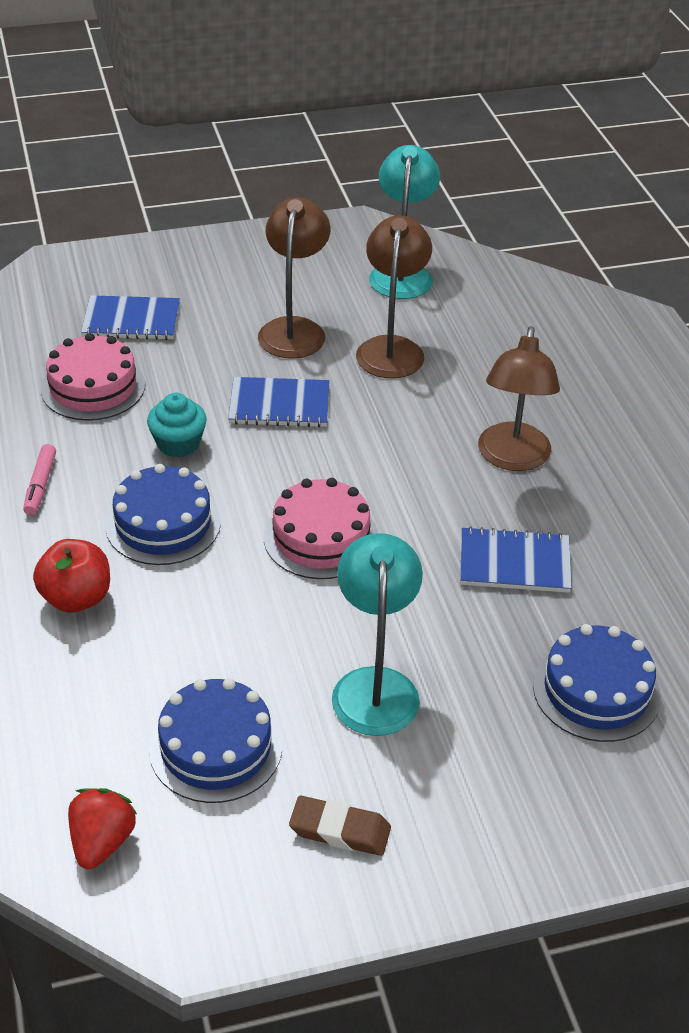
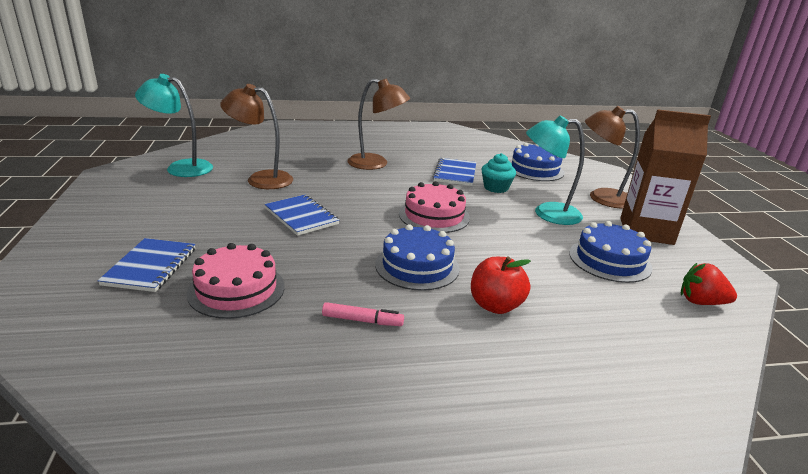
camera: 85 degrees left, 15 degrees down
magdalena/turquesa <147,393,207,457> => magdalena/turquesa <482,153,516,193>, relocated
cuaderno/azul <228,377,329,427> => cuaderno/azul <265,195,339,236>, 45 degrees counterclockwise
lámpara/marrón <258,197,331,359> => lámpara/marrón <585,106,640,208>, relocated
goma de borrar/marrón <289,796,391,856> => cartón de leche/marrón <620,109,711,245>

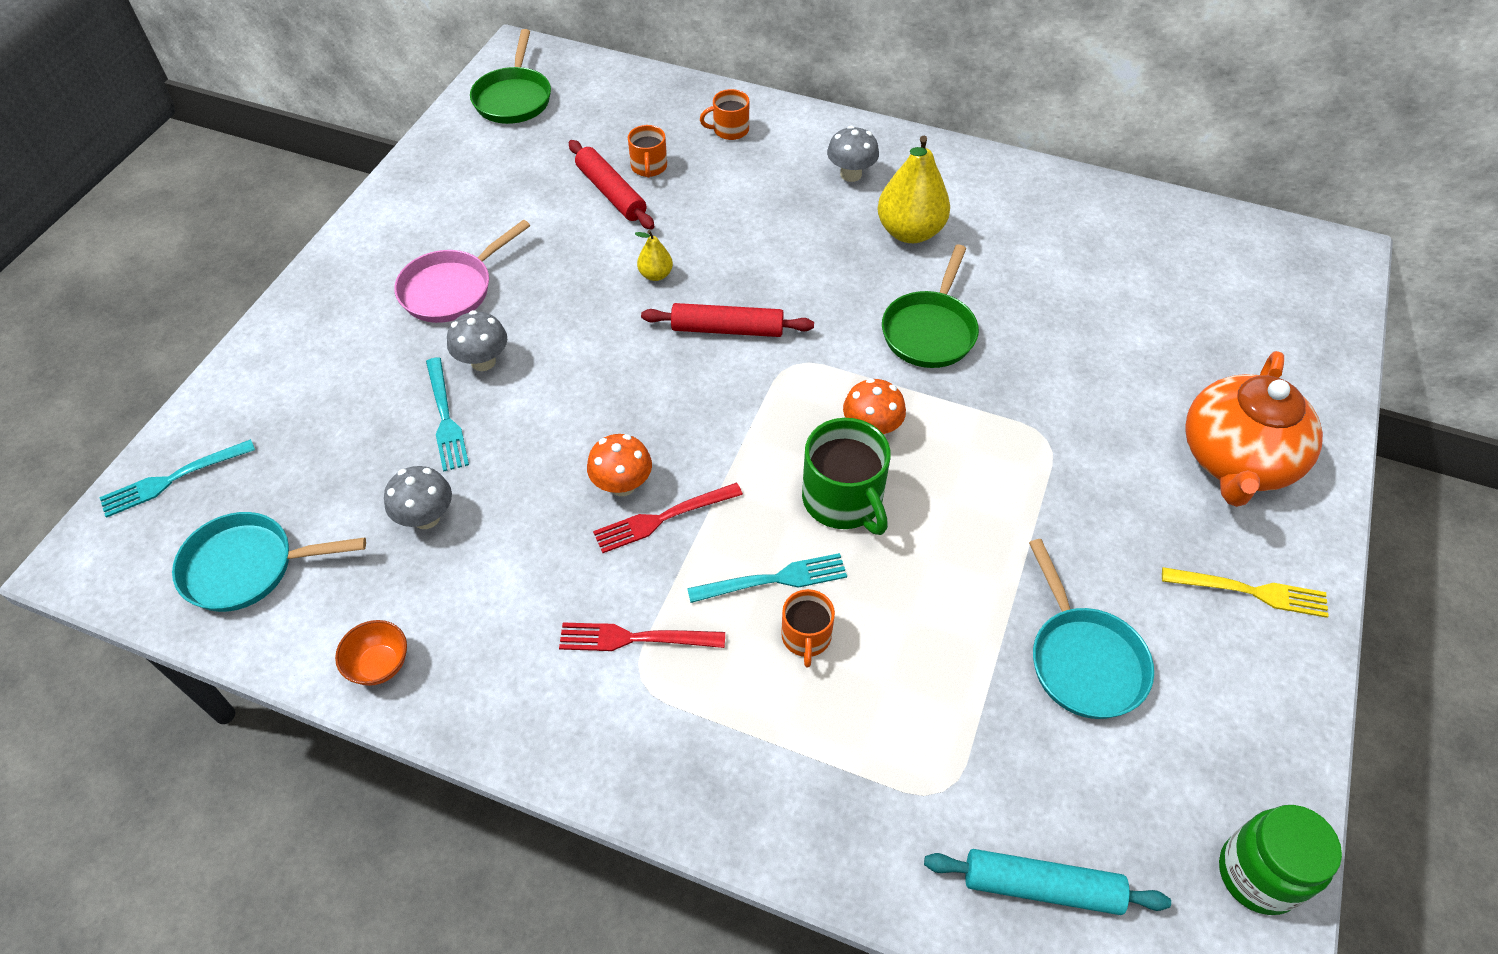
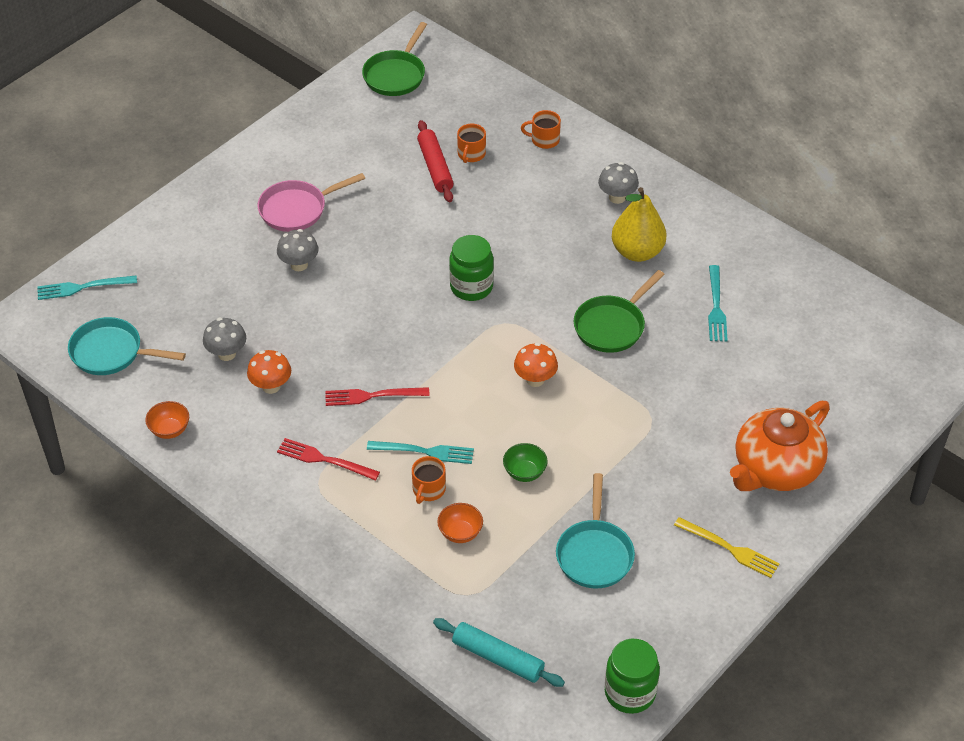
camera: 20 degrees right, 5 degrees down
tenedor/turquesa <426,357,469,472> => tenedor/turquesa <708,265,728,341>, relocated
seta/naranja <587,434,652,496> => seta/naranja <247,350,291,394>, relocated
pera/amarillo <635,230,673,281> => nothing
rodillo/rojo <641,303,814,337> => tarro/verde <449,235,494,301>
taza/verde <802,418,891,535> => nothing
nothing => cuenco/naranja <437,503,483,543>
nothing => cuenco/verde <503,443,547,482>

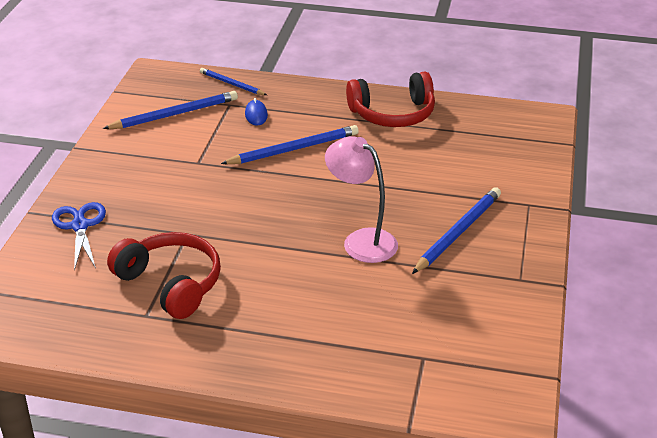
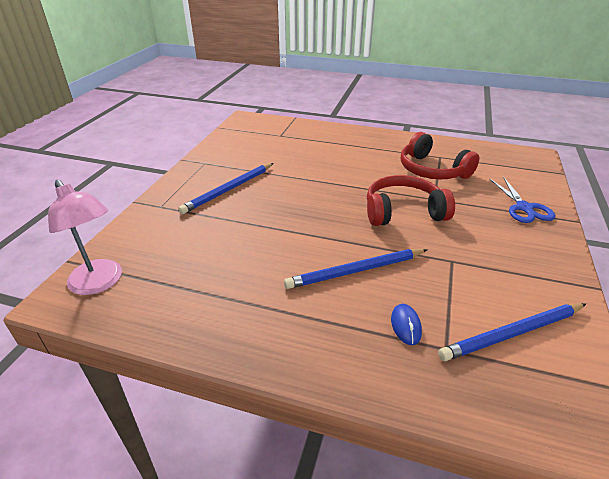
camera: 175 degrees left, 0 degrees up
lápiz/azul <200,68,267,95> => nothing
lámpara/rosa <325,136,398,263> => lámpara/rosa <48,180,122,295>, relocated
auriculares/rojo <346,72,435,127> => auriculares/rojo <367,175,455,226>, relocated

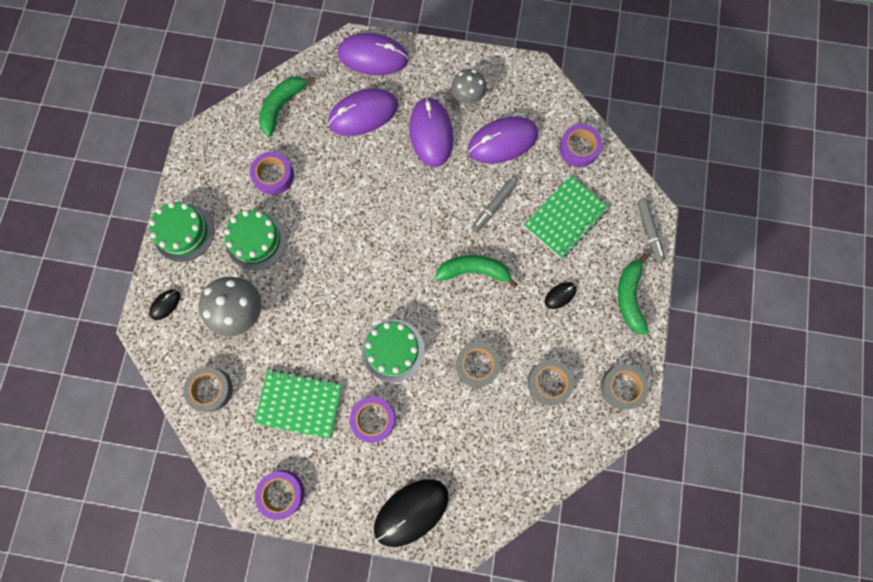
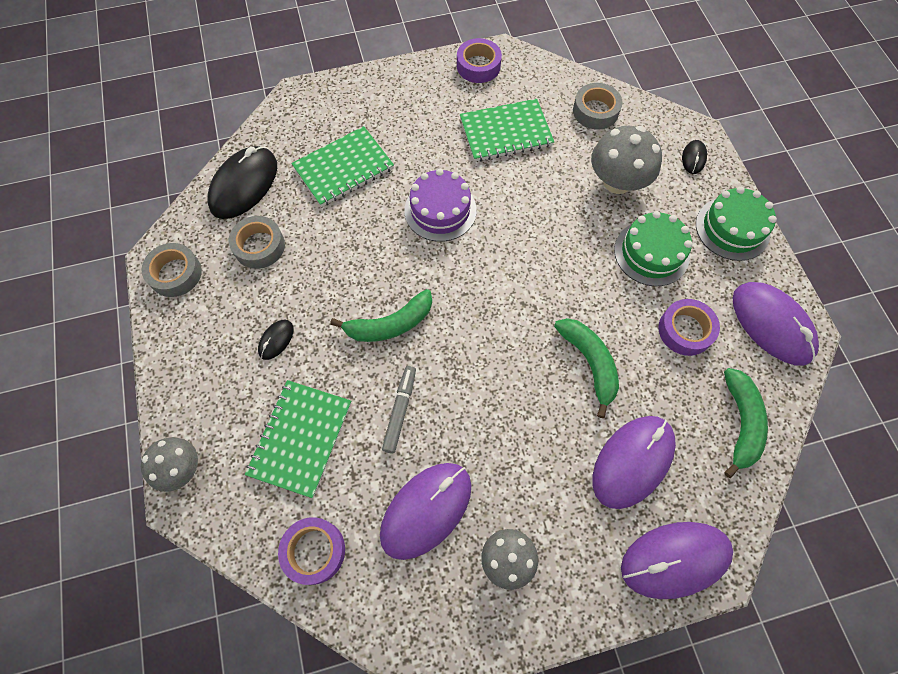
camera: 155 degrees right, 10 degrees down
cinta adhesiva/morado <350,396,396,443> => nothing
tarta/verde <362,319,425,382> => tarta/morado <404,168,477,242>
ratón/negro <374,479,449,547> => ratón/negro <207,146,277,219>, relocated
ratón/morado <409,97,453,167> => ratón/morado <732,282,819,366>, relocated
cinta adhesiva/gris <456,342,500,387> => nothing
plátano/verde <618,253,649,335> => plátano/verde <554,318,619,418>, relocated
rotulador/gris <638,200,665,263> => seta/gris <141,438,198,492>
nothing => cuaderno/verde <291,126,394,207>

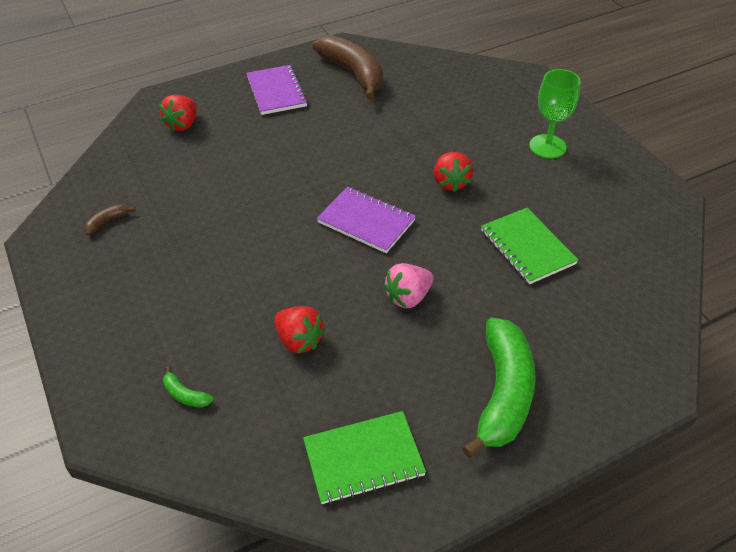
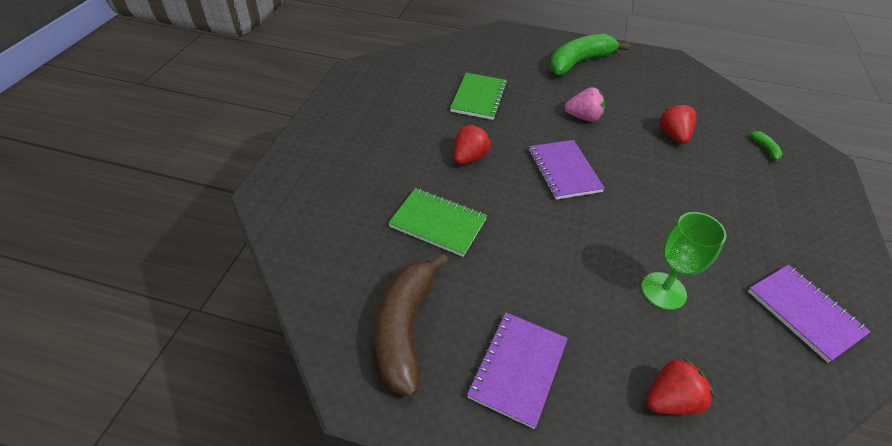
camera: 140 degrees left, 0 degrees up
plátano/marrón <84,204,135,235> => cuaderno/morado <748,265,871,363>
cuaderno/verde <303,411,426,504> => cuaderno/verde <388,188,487,257>, relocated
copa/verde <529,69,581,158> => copa/verde <641,212,727,310>, relocated

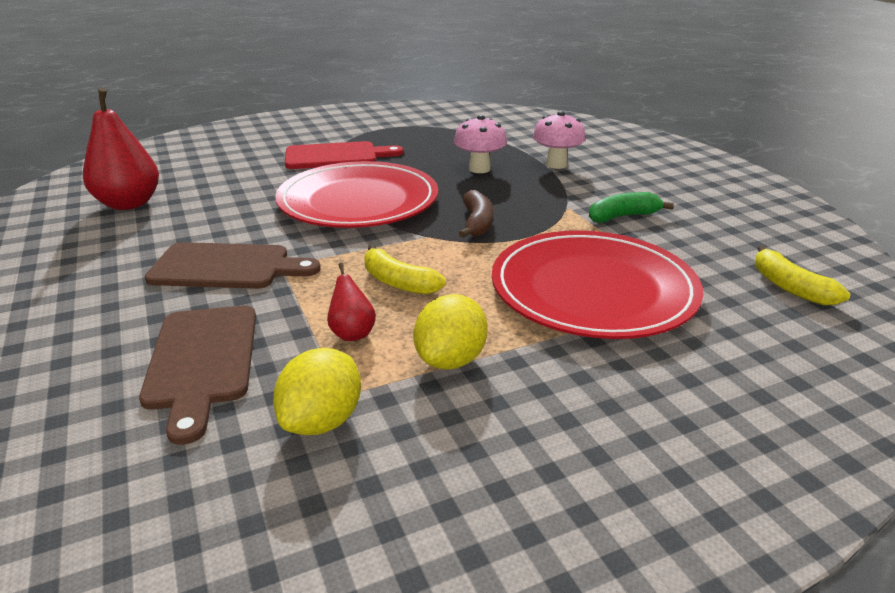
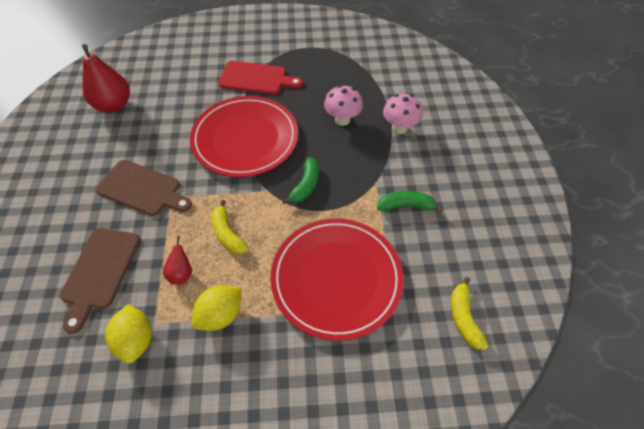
camera: 20 degrees right, 25 degrees up
limón/amarillo <273,348,361,435> => limón/amarillo <105,304,152,363>, 60 degrees counterclockwise
plátano/marrón <459,190,493,238> => plátano/verde <282,157,319,204>

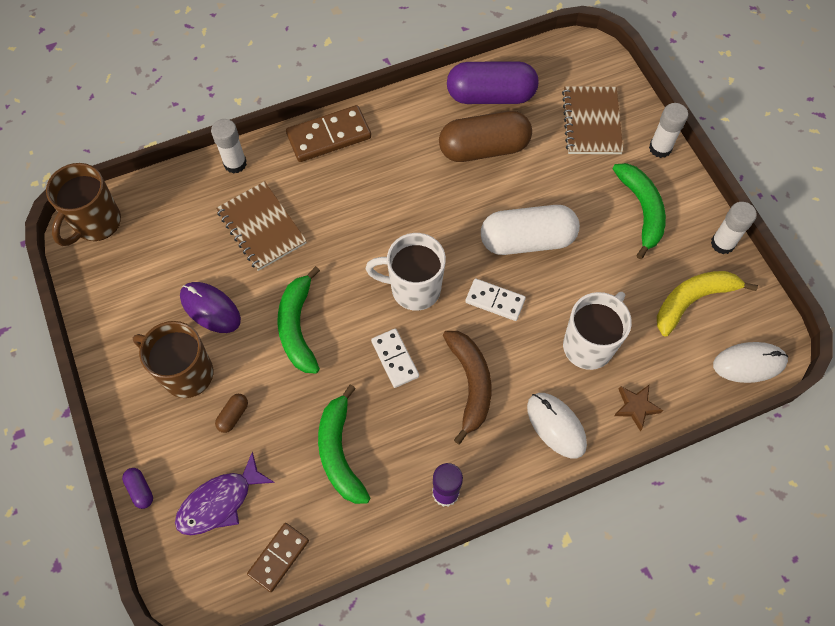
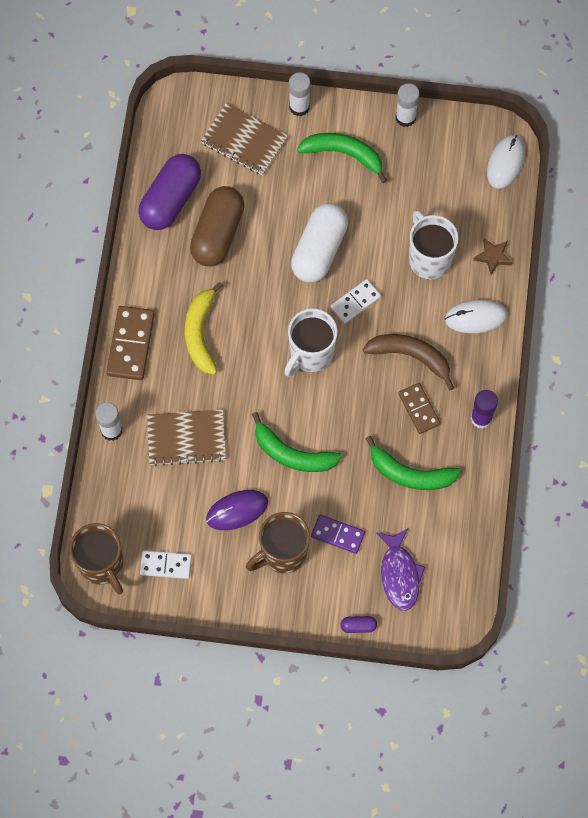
camera: 60 degrees left, 5 degrees up
cápsula/marrón <215,394,248,433> => ficha de dominó/morado <311,515,365,554>
ficha de dominó/marrón <247,523,309,592> => ficha de dominó/marrón <398,383,441,434>, relocated
ficha de dominó/blanco <371,328,419,388> => ficha de dominó/blanco <140,550,192,579>, relocated
plátano/amarillo <657,271,758,336> => plátano/amarillo <185,282,223,375>, relocated

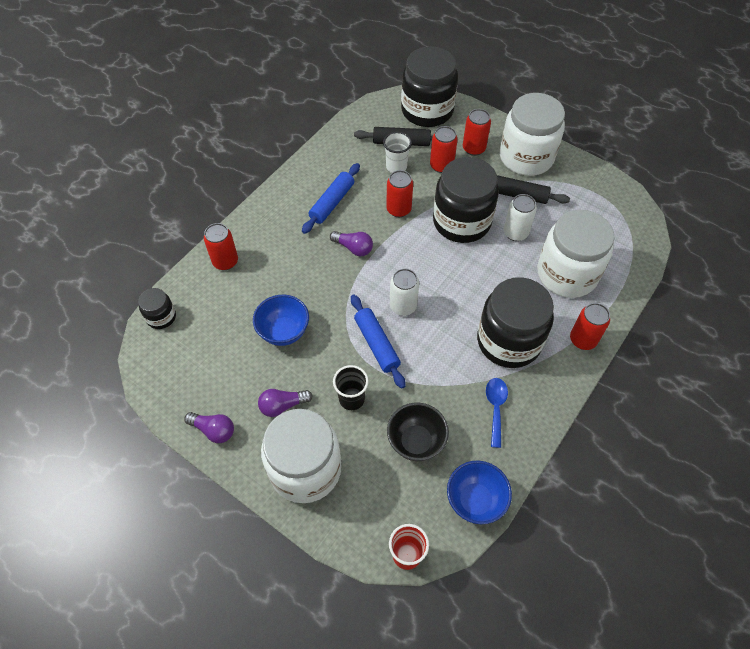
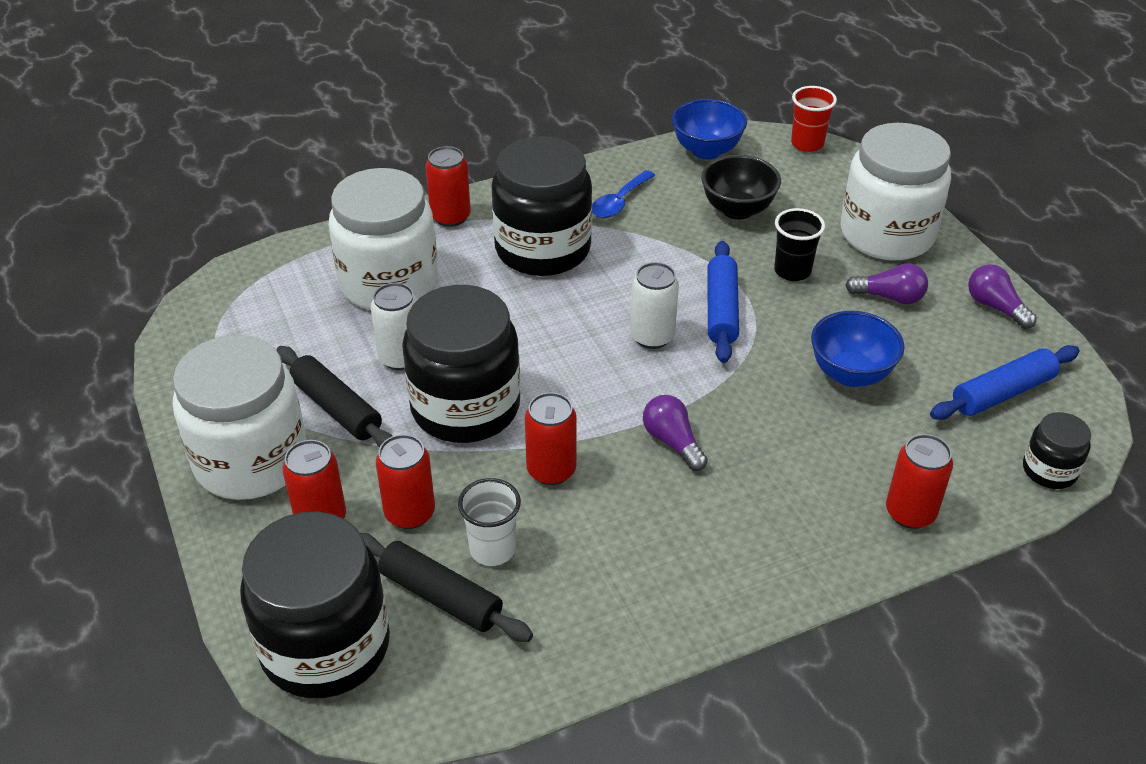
camera: 150 degrees left, 15 degrees down
rodillo/azul <302,163,360,234> => rodillo/azul <930,345,1080,420>, relocated

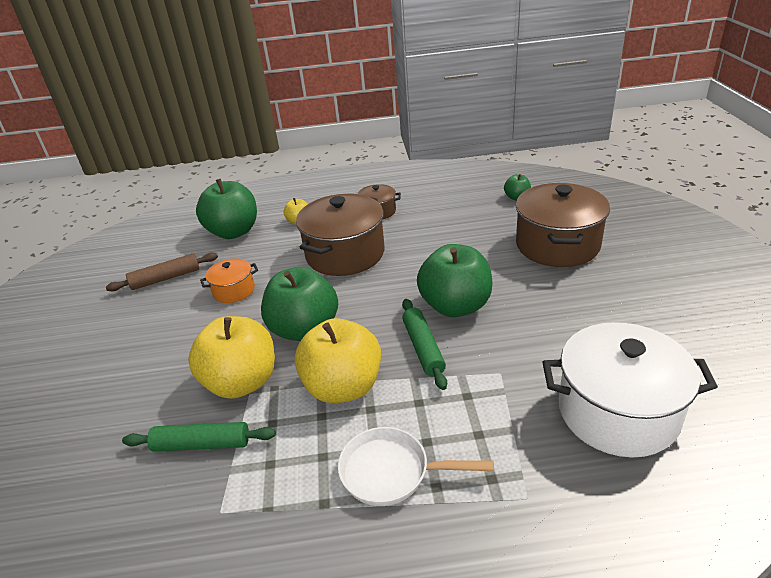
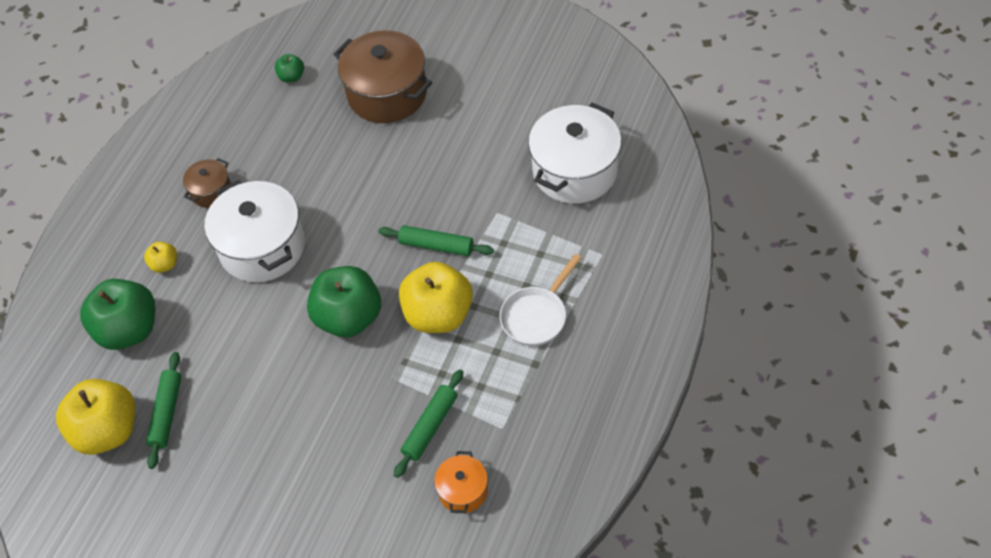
camera: 60 degrees left, 20 degrees up
rodillo/marrón <106,253,218,291> => rodillo/verde <146,352,181,469>
manzana/amarillo <188,316,275,399> => manzana/amarillo <56,379,135,455>, relocated
olla/naranja <200,258,258,303> => olla/naranja <434,451,488,513>, relocated
olla/marrón <296,194,385,276> => olla/blanco <205,180,305,282>
manzana/verde <417,244,493,317> => nothing

